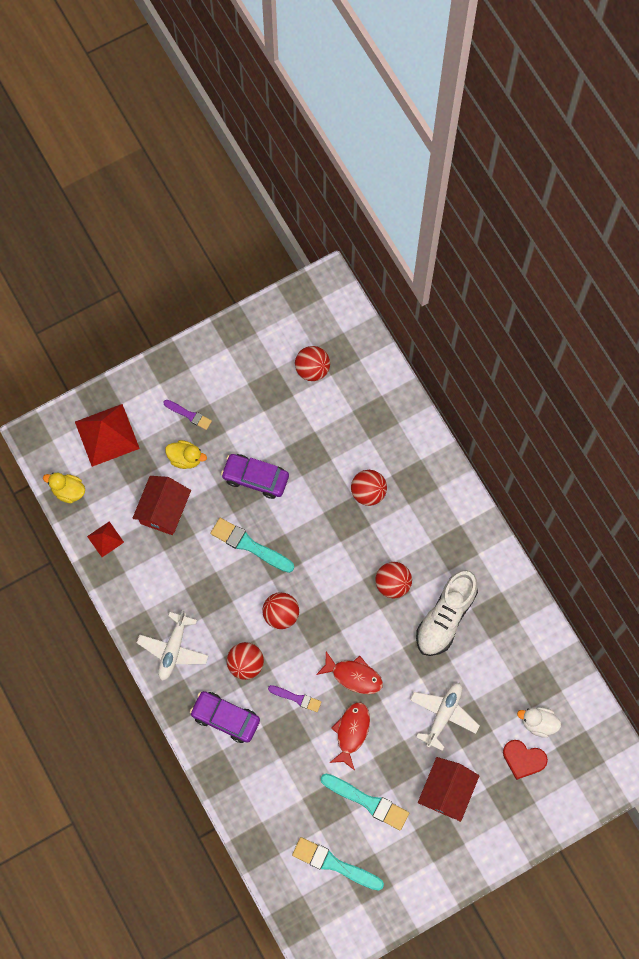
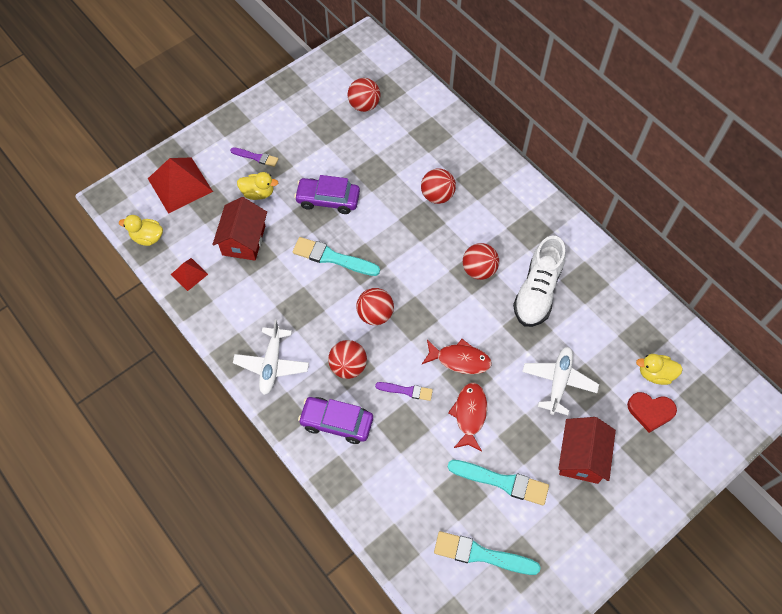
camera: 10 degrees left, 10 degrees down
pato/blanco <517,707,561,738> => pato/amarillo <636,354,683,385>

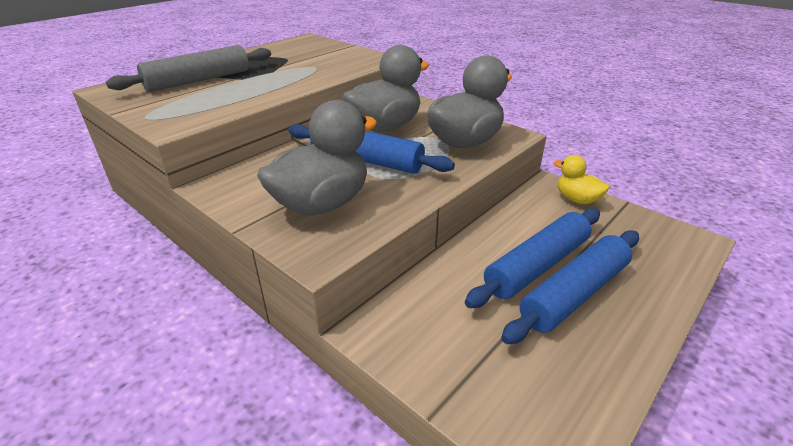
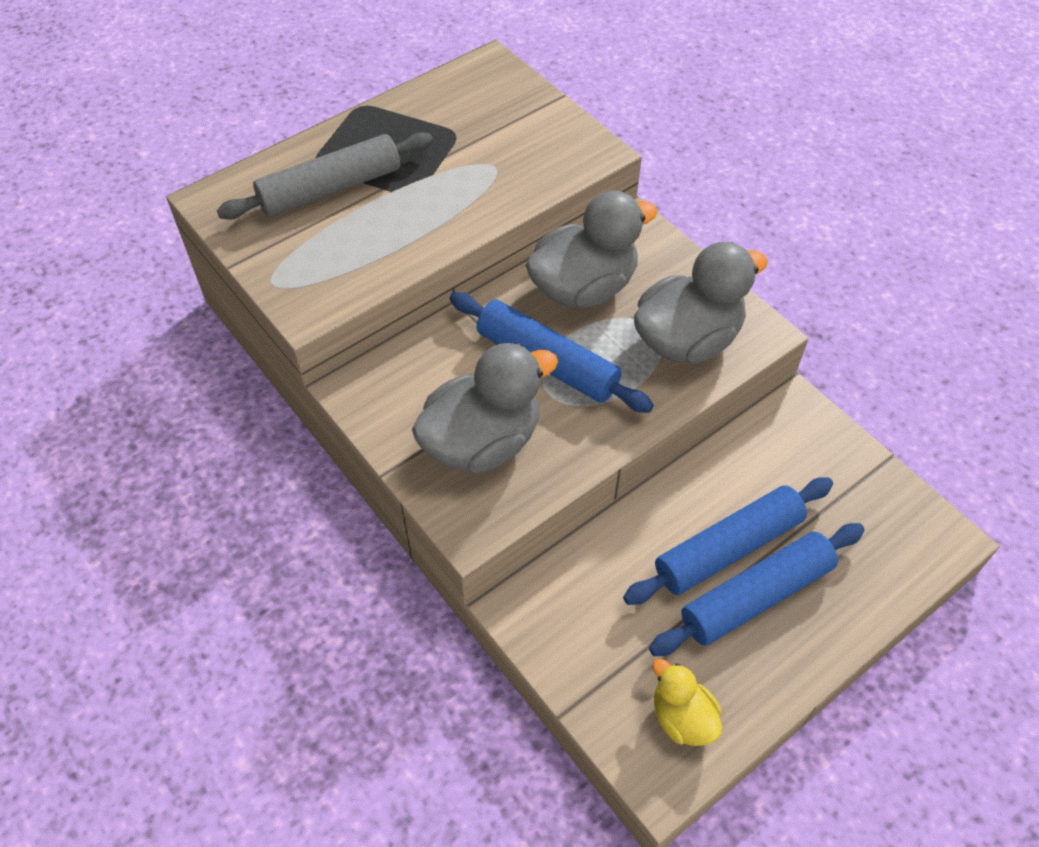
camera: 10 degrees right, 20 degrees up
pato/amarillo <554,155,610,204> => pato/amarillo <653,659,722,746>, relocated

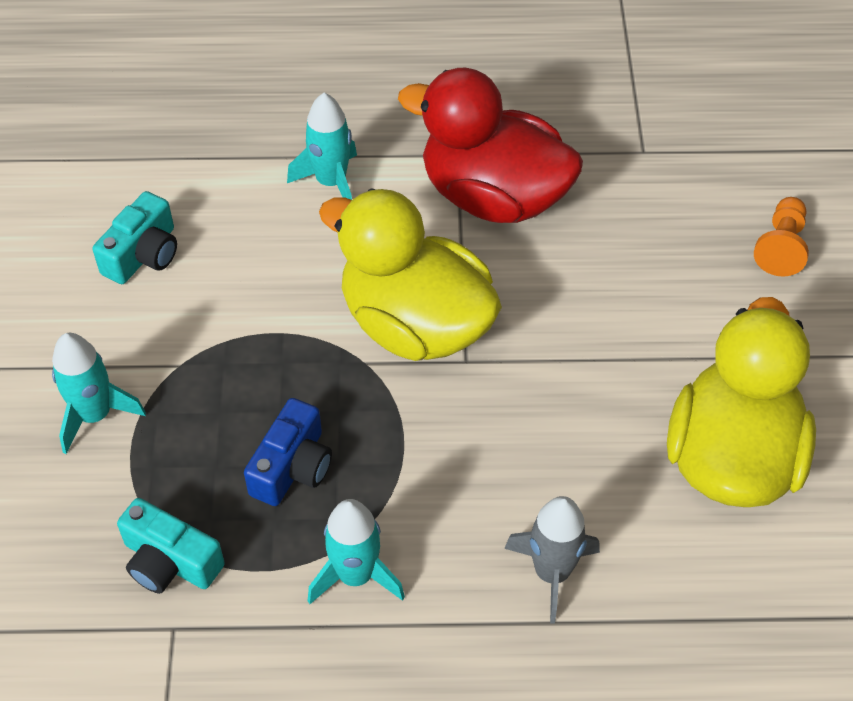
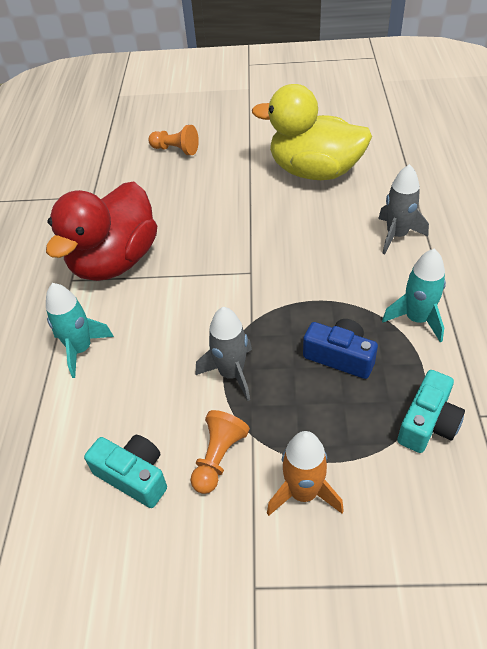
camera: 85 degrees left, 5 degrees down
cohete/turquesa <52,333,146,454> => cohete/naranja <267,431,344,516>
pato/amarillo <319,188,502,361> => nothing
nothing => peón/naranja <191,410,250,494>
nothing => cohete/gris <196,307,252,401>

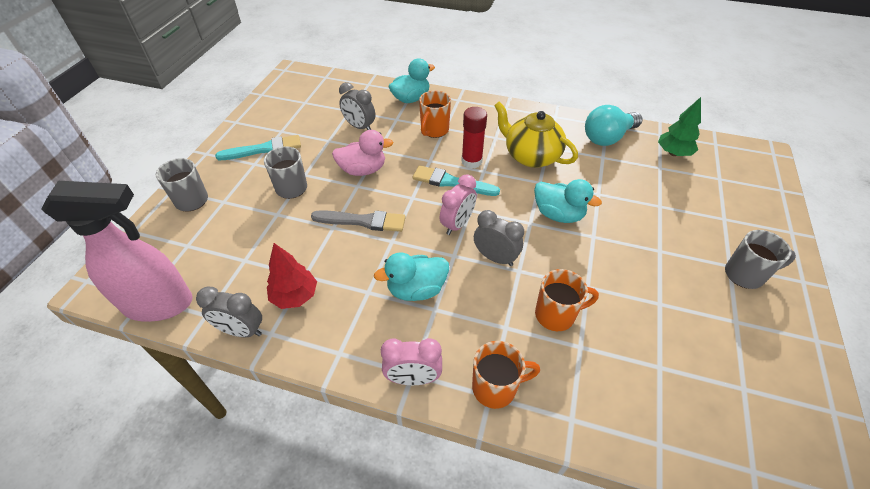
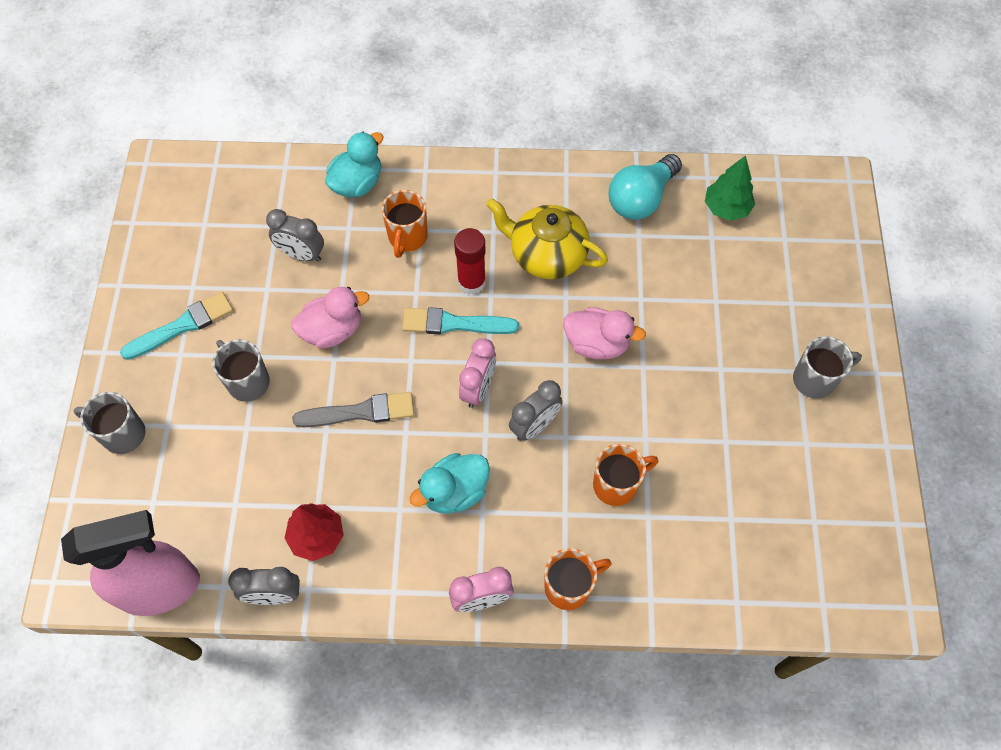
camera: 15 degrees left, 15 degrees up
despertador/gris <474,210,524,266> => despertador/gris <509,380,562,441>, 120 degrees clockwise
pato/turquesa <534,179,602,223> => pato/rosa <563,307,646,359>

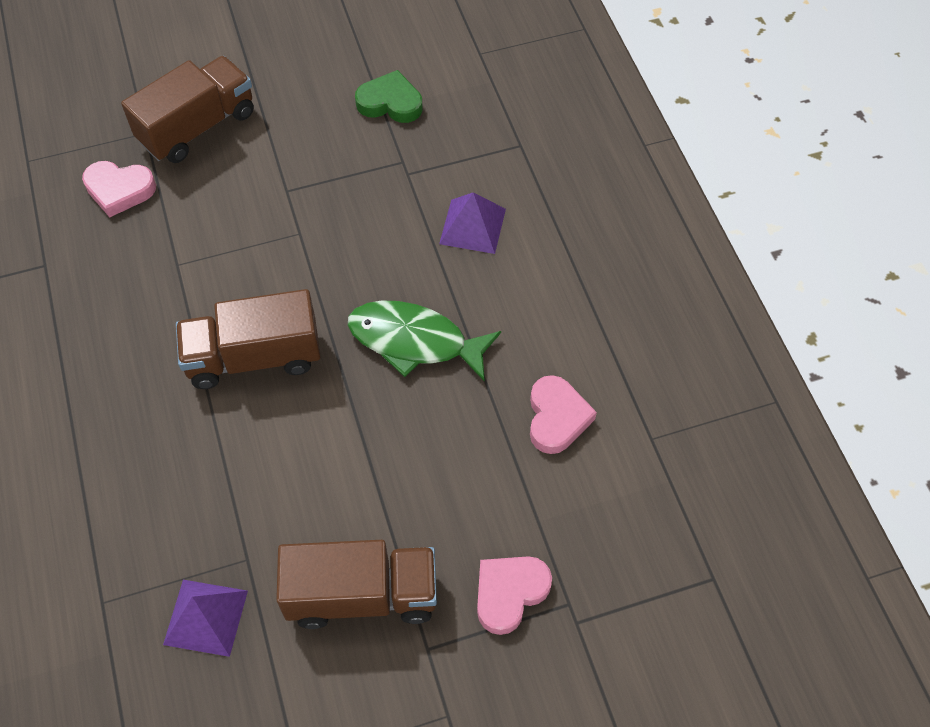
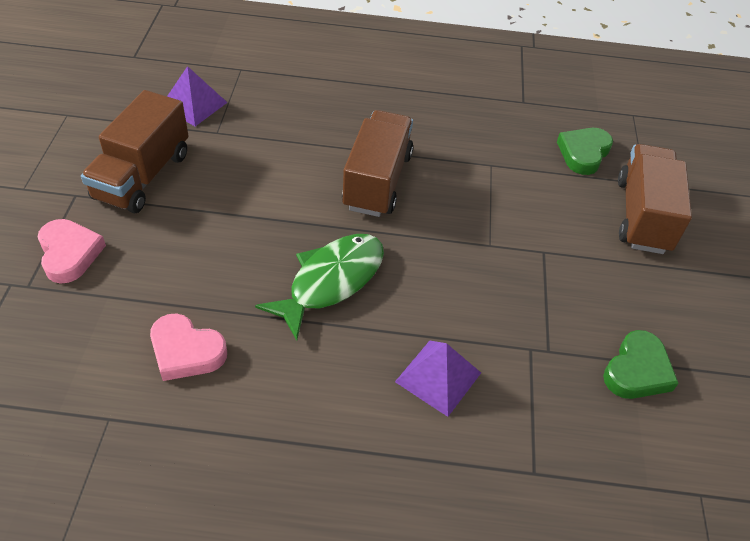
camera: 110 degrees right, 10 degrees down
corazón/rosa <82,161,156,217> => corazón/verde <557,128,613,175>
camión/marrón <121,56,254,163> => camión/marrón <618,144,692,254>, 150 degrees counterclockwise

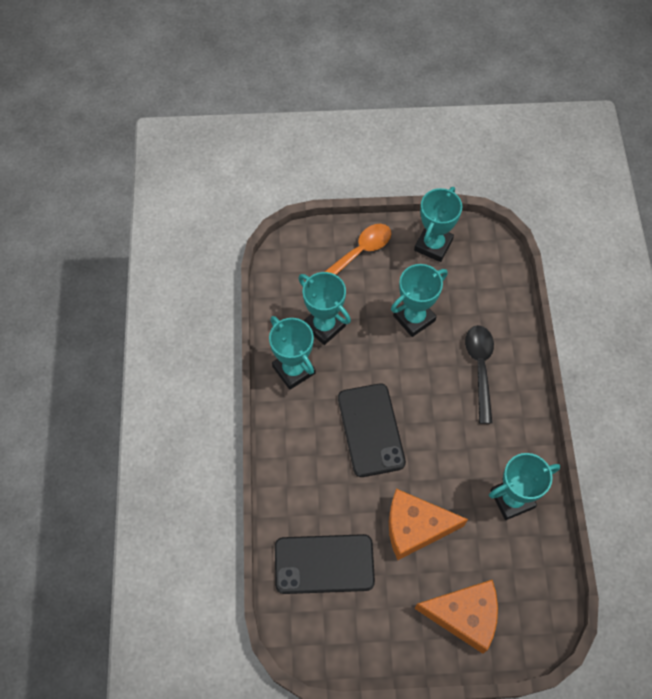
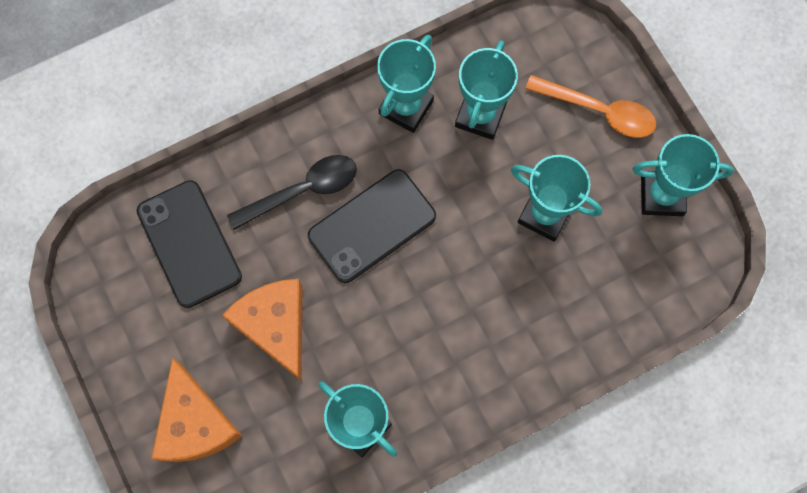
camera: 65 degrees right, 10 degrees up
cuchara/negro <465,325,494,424> => cuchara/negro <227,155,357,230>, relocated

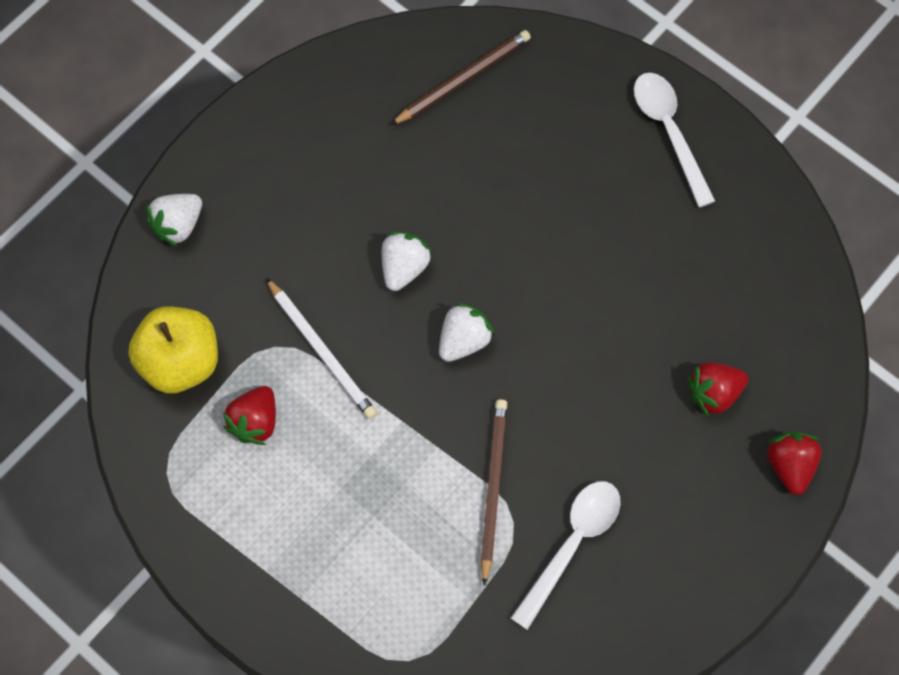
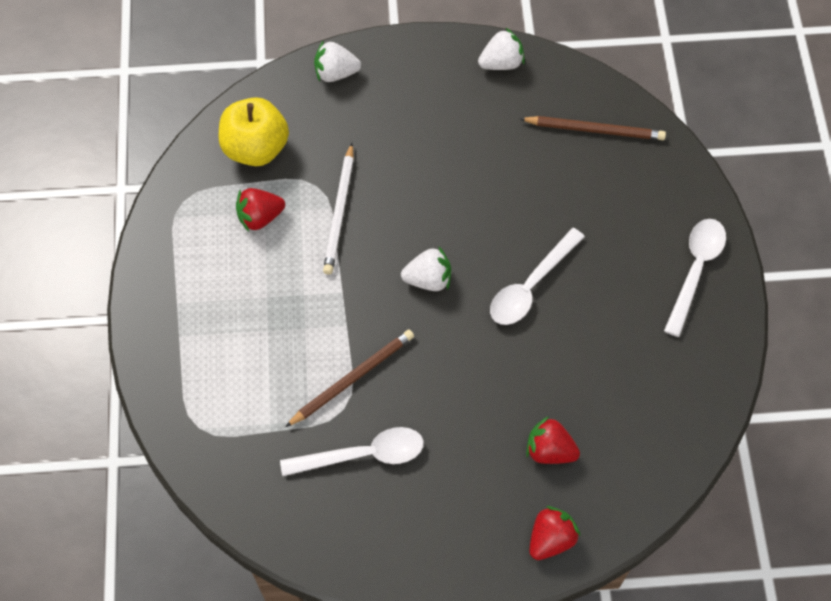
camera: 45 degrees right, 5 degrees down
fresa/blanco <382,232,432,291> => fresa/blanco <478,27,525,70>, relocated
nothing => cuchara/blanco <490,228,585,325>

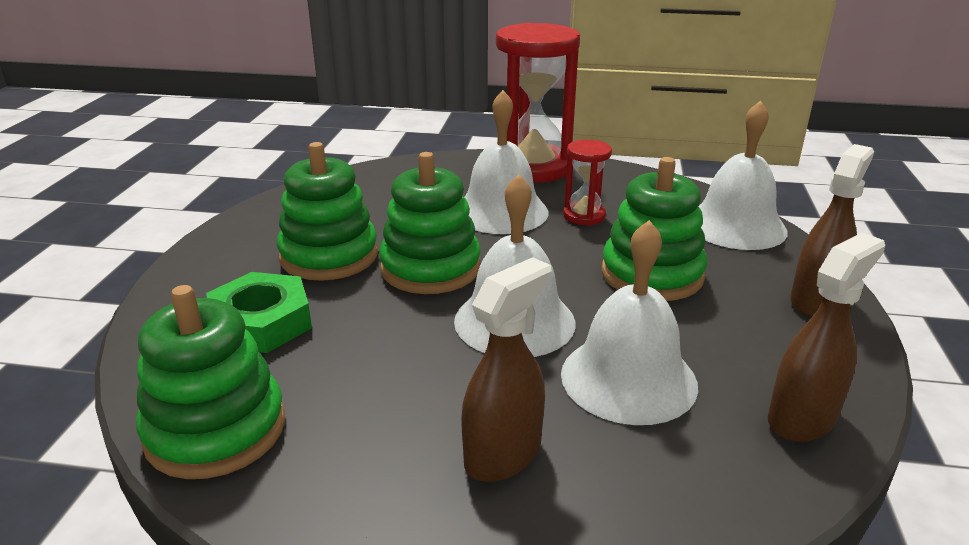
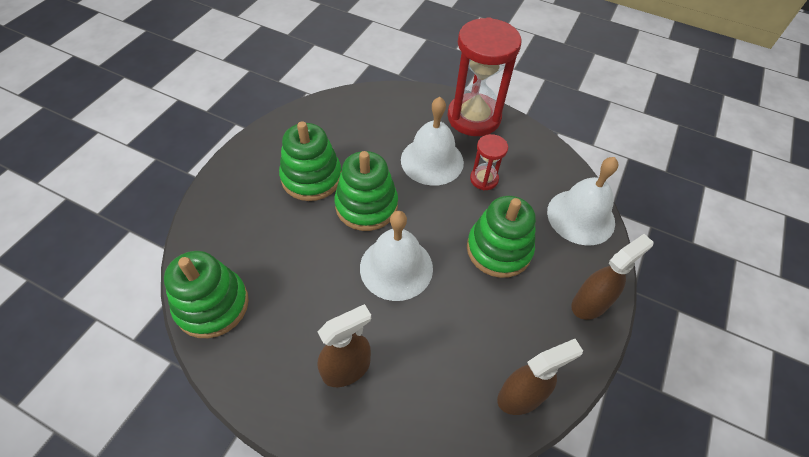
camera: 15 degrees right, 25 degrees up
tuerca/verde <206,272,312,353> => nothing
campana/blanco <561,220,698,425> => nothing

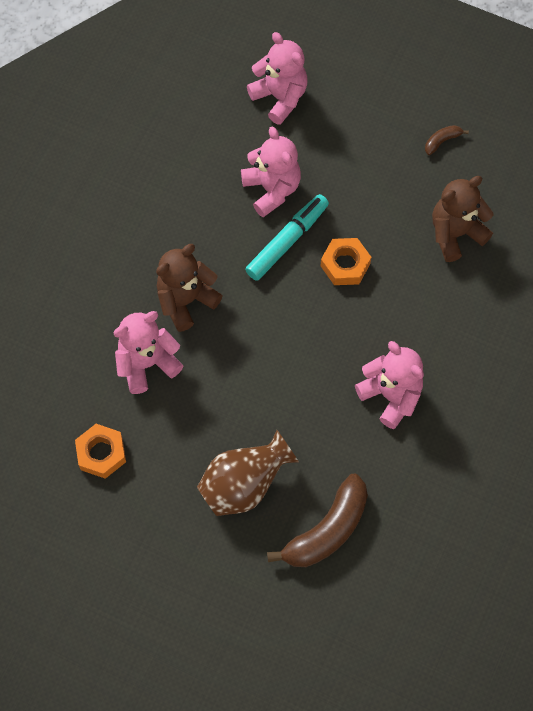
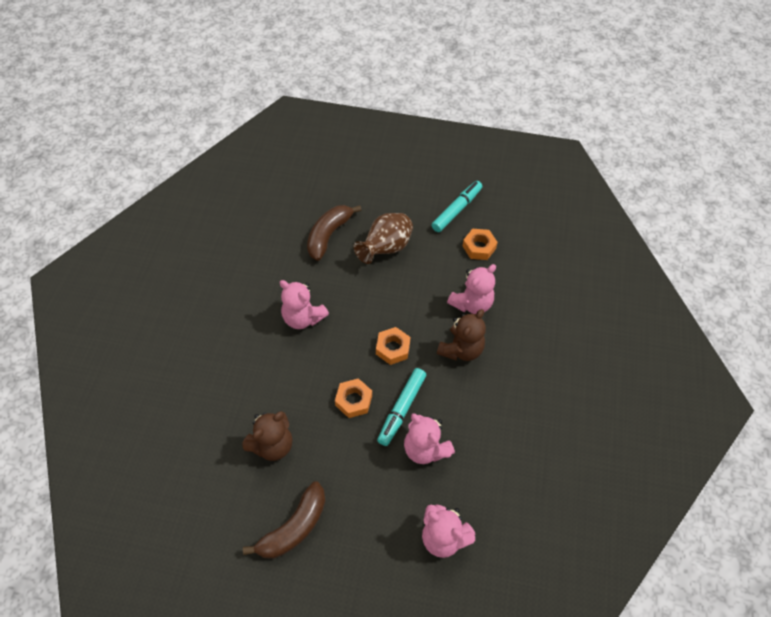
camera: 165 degrees right, 10 degrees down
plátano/marrón <425,125,469,155> => plátano/marrón <243,481,325,559>, x2.25
nothing => tuerca/naranja <376,327,411,365>
nothing => rotulador/turquesa <432,181,482,232>

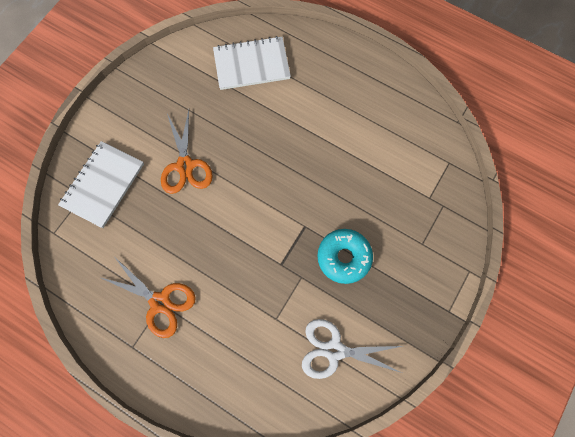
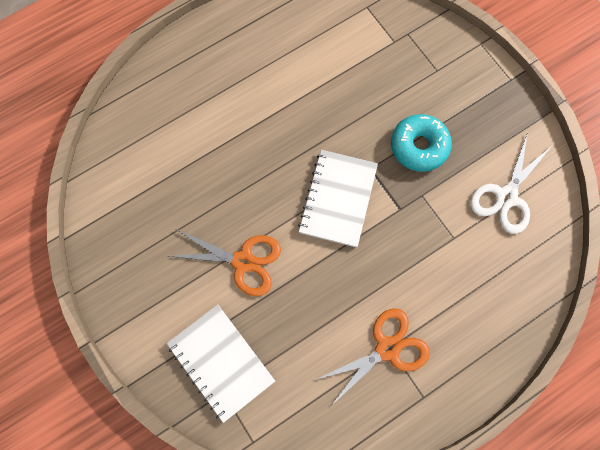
camera: 65 degrees left, 0 degrees up
cuaderno/blanco <213,36,291,90> => cuaderno/blanco <298,150,378,248>, relocated

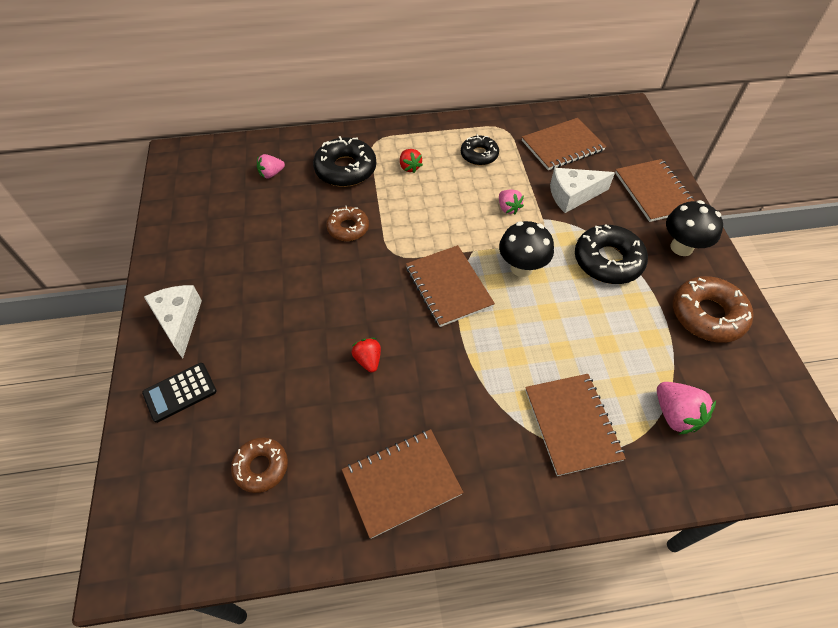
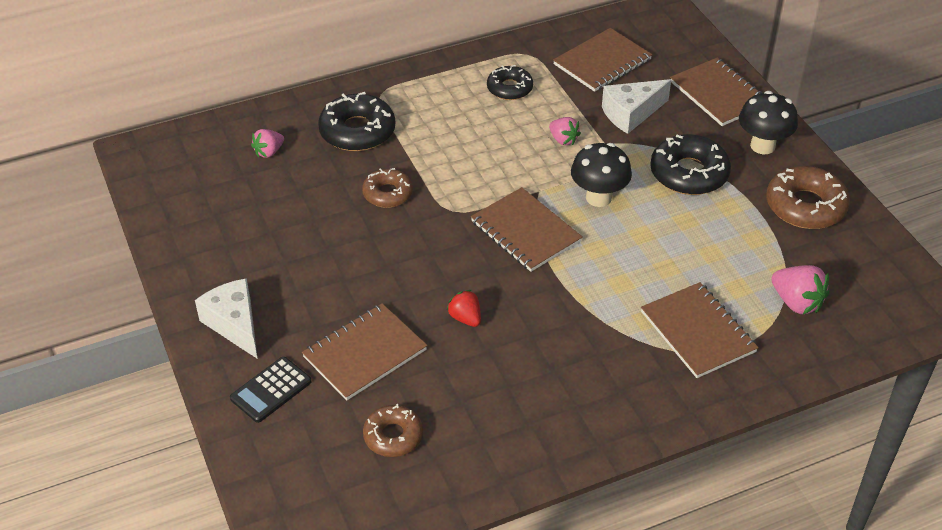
camera: 15 degrees left, 10 degrees down
cuaderno/marrón <342,429,464,539> => cuaderno/marrón <302,303,427,400>, relocated
fresa/rojo <400,149,423,173> => nothing

